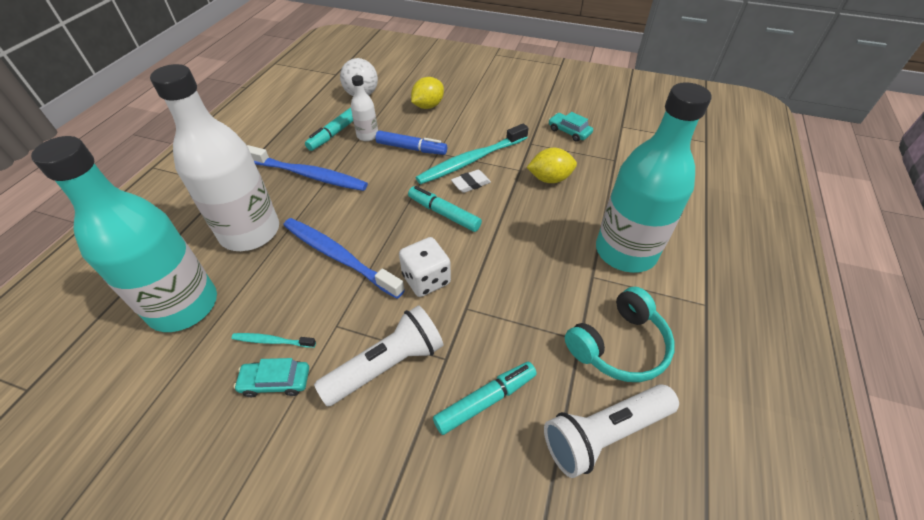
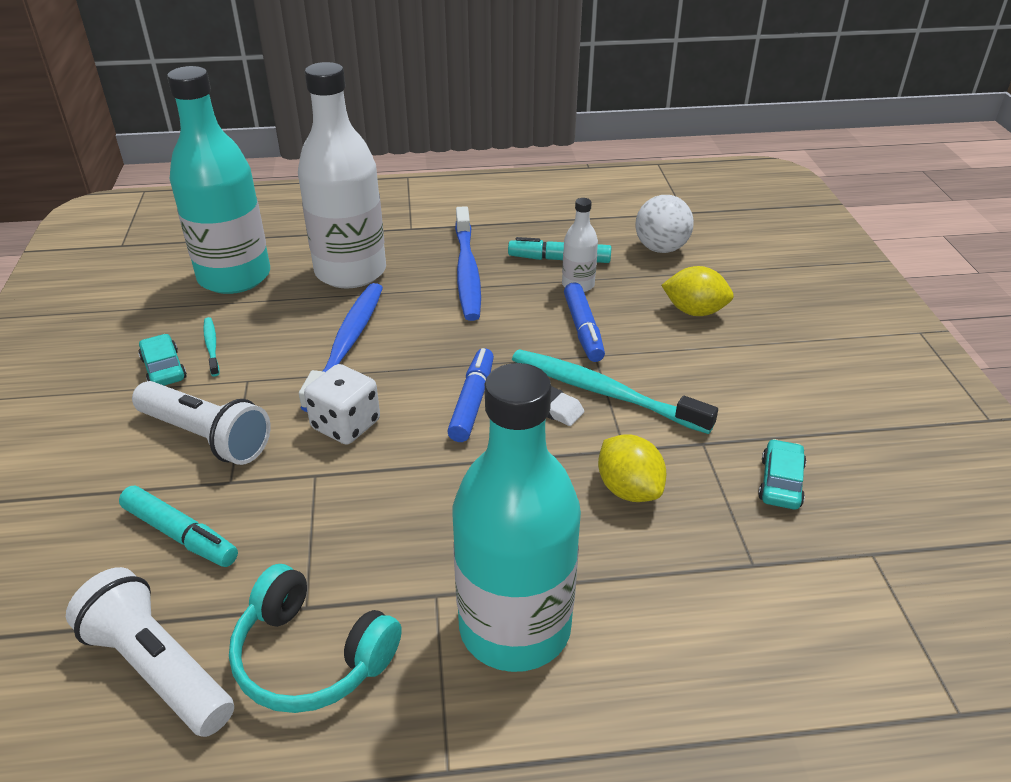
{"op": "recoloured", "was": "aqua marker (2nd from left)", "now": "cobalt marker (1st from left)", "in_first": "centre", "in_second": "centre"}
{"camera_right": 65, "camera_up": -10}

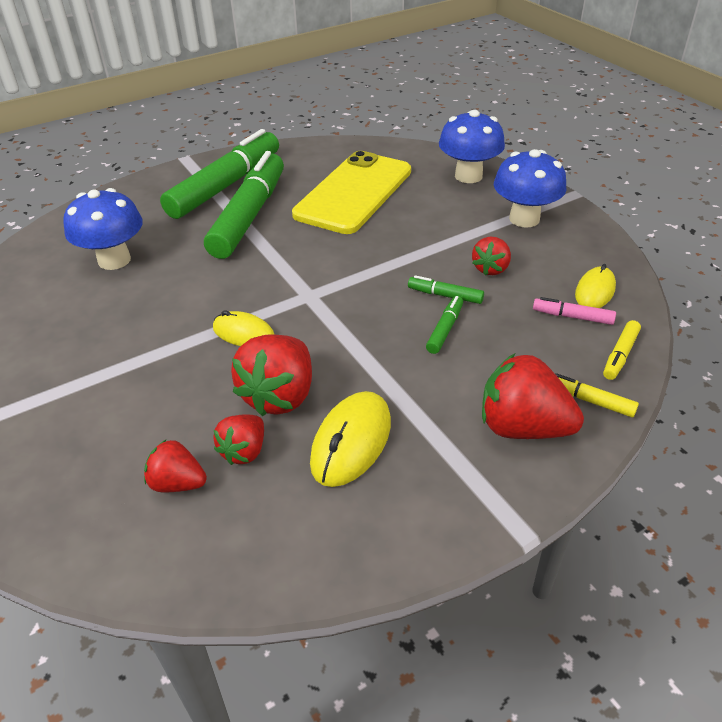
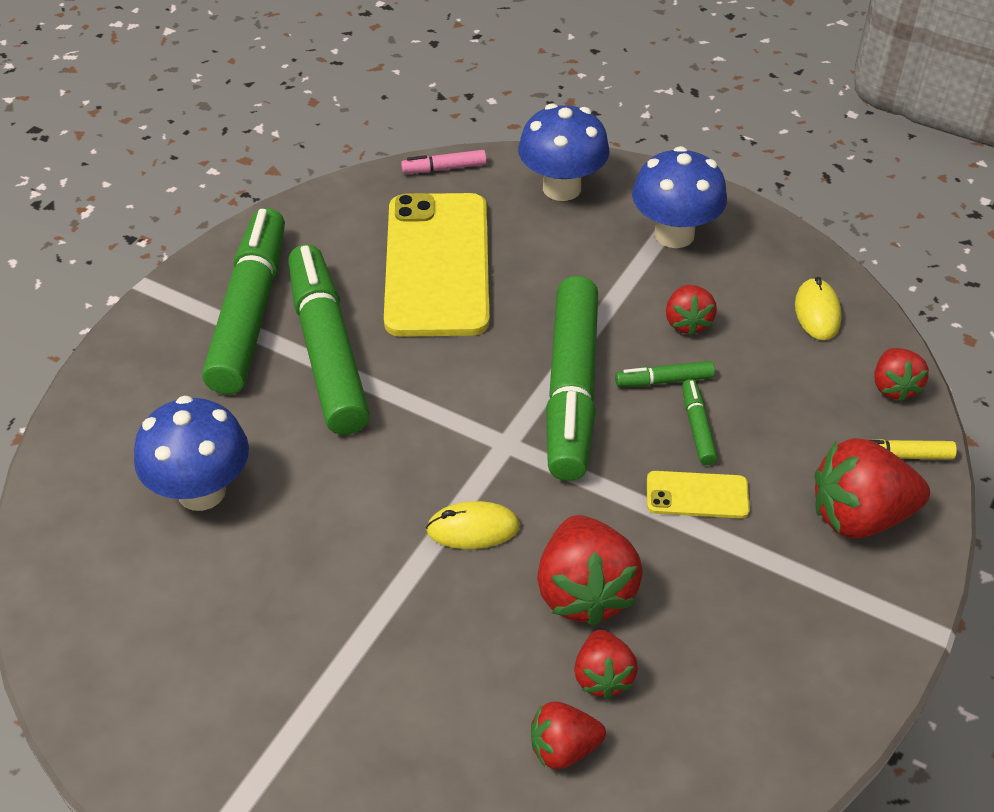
{"op": "moved", "was": "rosy marker", "in_first": "middle right", "in_second": "top centre"}
{"op": "added", "now": "green marker (3rd from left)", "in_second": "centre"}
{"op": "added", "now": "yellow smartphone (2nd from left)", "in_second": "middle right"}
{"op": "replaced", "was": "yellow marker (2nd from left)", "now": "scarlet toy strawberry (6th from left)", "in_first": "middle right", "in_second": "middle right"}
{"op": "removed", "was": "yellow mouse (2nd from left)", "in_first": "centre"}
{"camera_right": -30, "camera_up": 5}

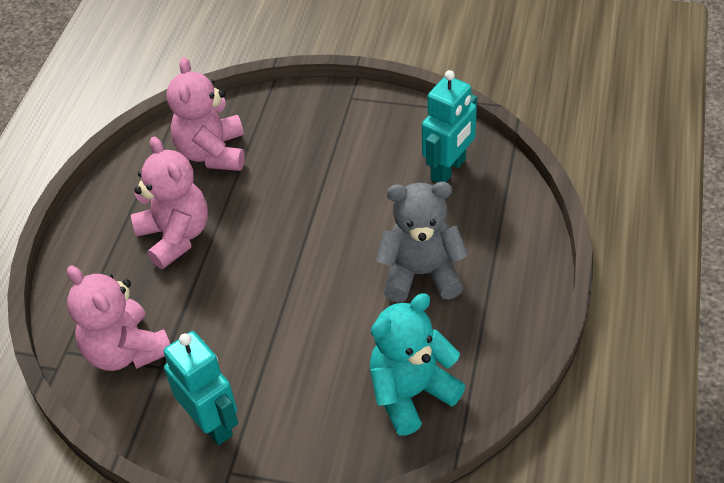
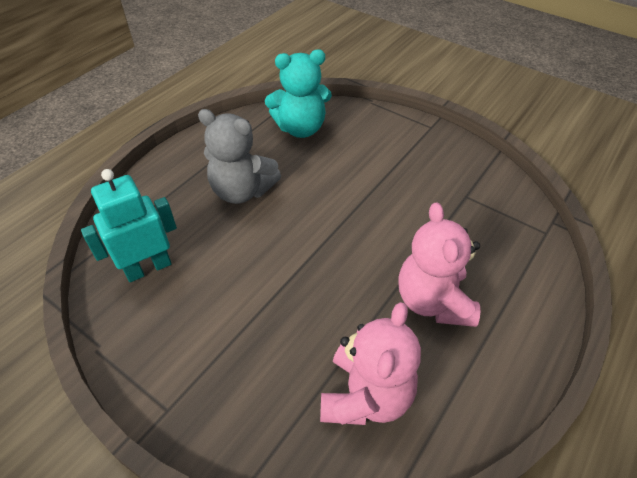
{"op": "removed", "was": "rosy stuffed bear (1st from left)", "in_first": "middle left"}
{"op": "removed", "was": "aqua robot figure (1st from left)", "in_first": "bottom left"}
{"camera_right": -160, "camera_up": 0}

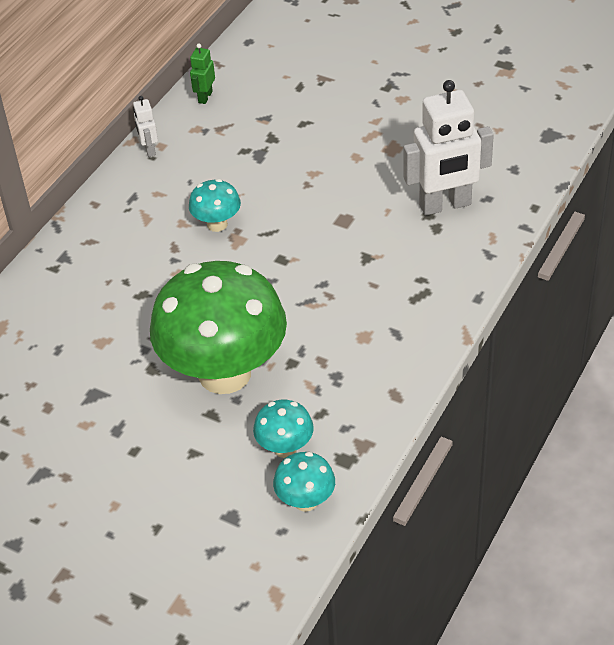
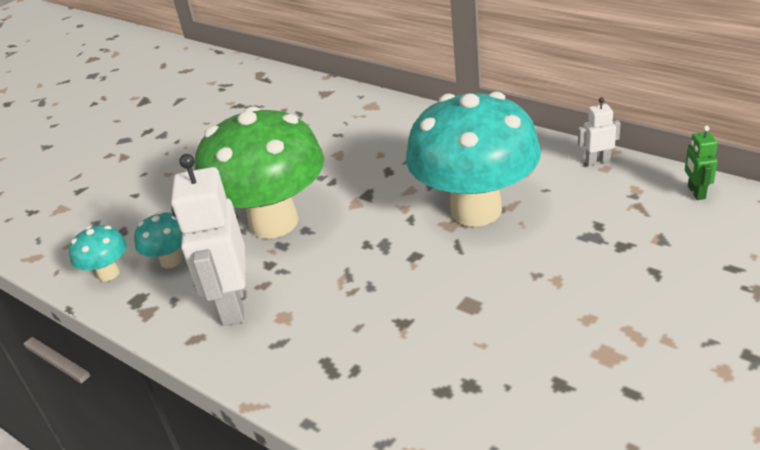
{"op": "moved", "was": "snow-white robot figure (2nd from left in the first image)", "now": "snow-white robot figure (1st from left)", "in_first": "top right", "in_second": "middle left"}
{"op": "resized", "was": "aqua toadstool (1st from left in the first image)", "in_first": "top centre", "in_second": "centre", "ratio": 2.33}
{"op": "turned", "was": "green robot figure", "in_first": "top left", "in_second": "middle right", "clockwise": -120}
{"camera_right": 100, "camera_up": -10}

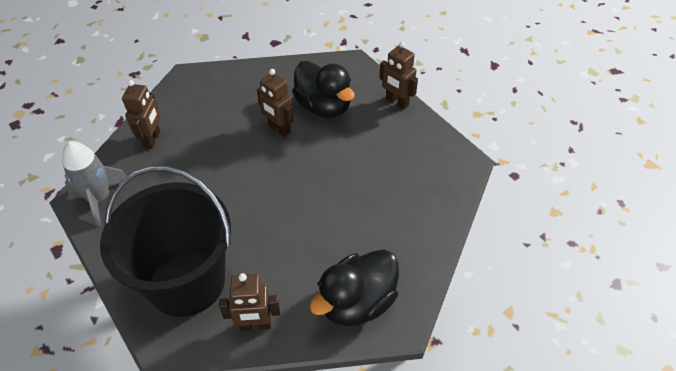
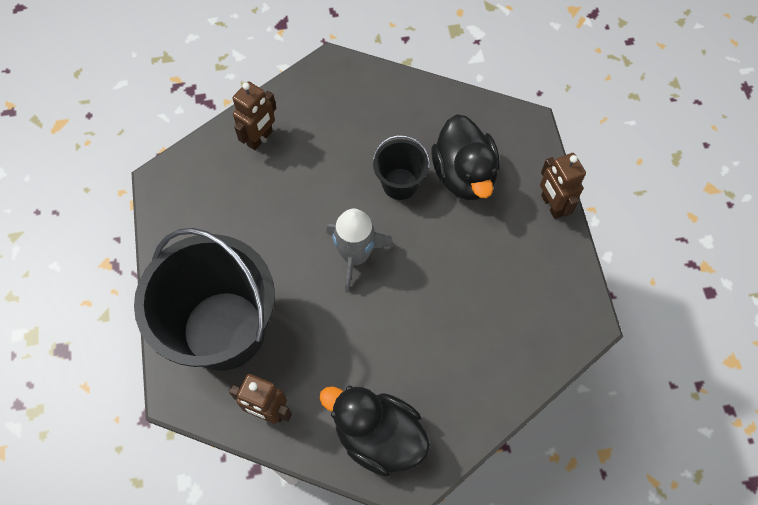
{"op": "turned", "was": "black rubber duck (2nd from left in the first image)", "in_first": "bottom centre", "in_second": "bottom centre", "clockwise": 45}
{"op": "moved", "was": "ash-grey spaceship", "in_first": "middle left", "in_second": "centre"}
{"op": "replaced", "was": "brown robot figure (3rd from left)", "now": "black bucket (2nd from left)", "in_first": "top centre", "in_second": "top centre"}
{"camera_right": 25, "camera_up": 15}

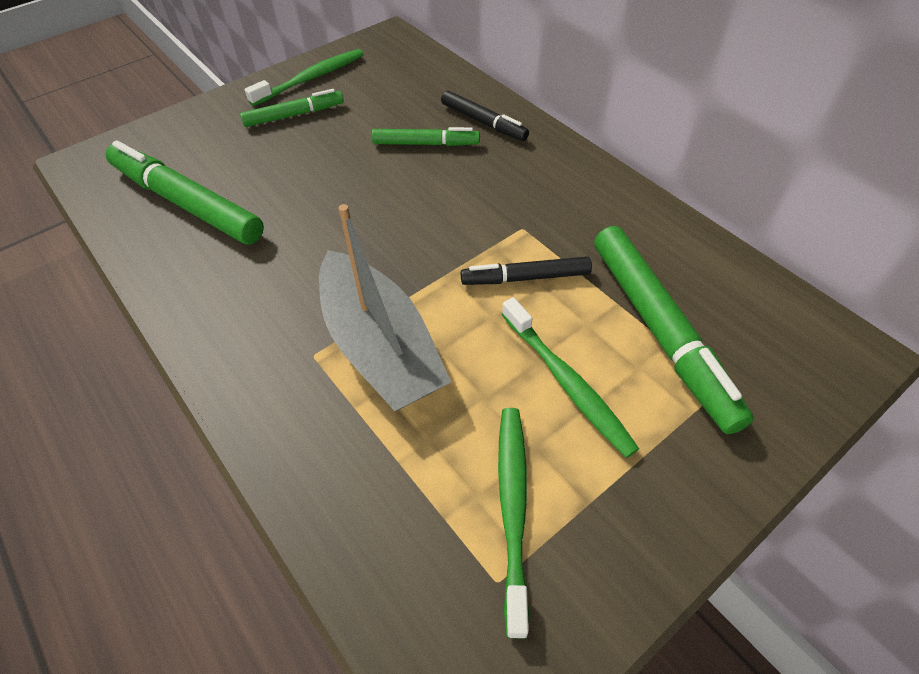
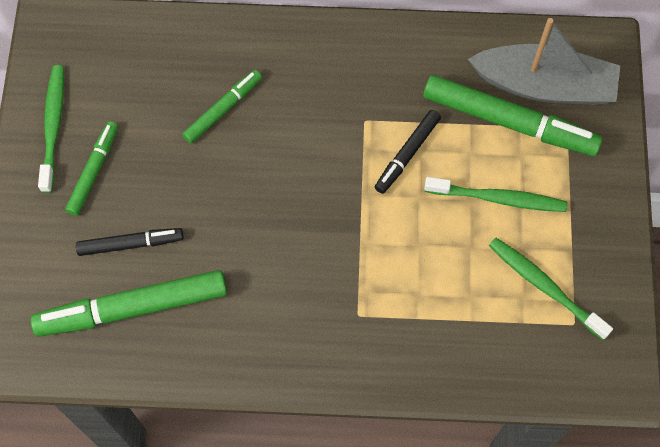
{"op": "moved", "was": "black marker (1st from left)", "in_first": "top centre", "in_second": "middle left"}
{"op": "moved", "was": "ash-grey toy boat", "in_first": "centre", "in_second": "top right"}
{"camera_right": -50, "camera_up": 15}

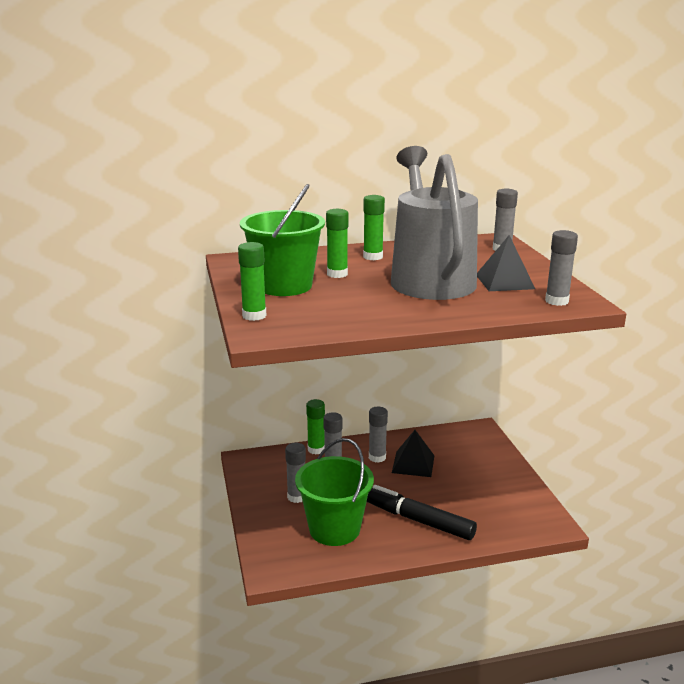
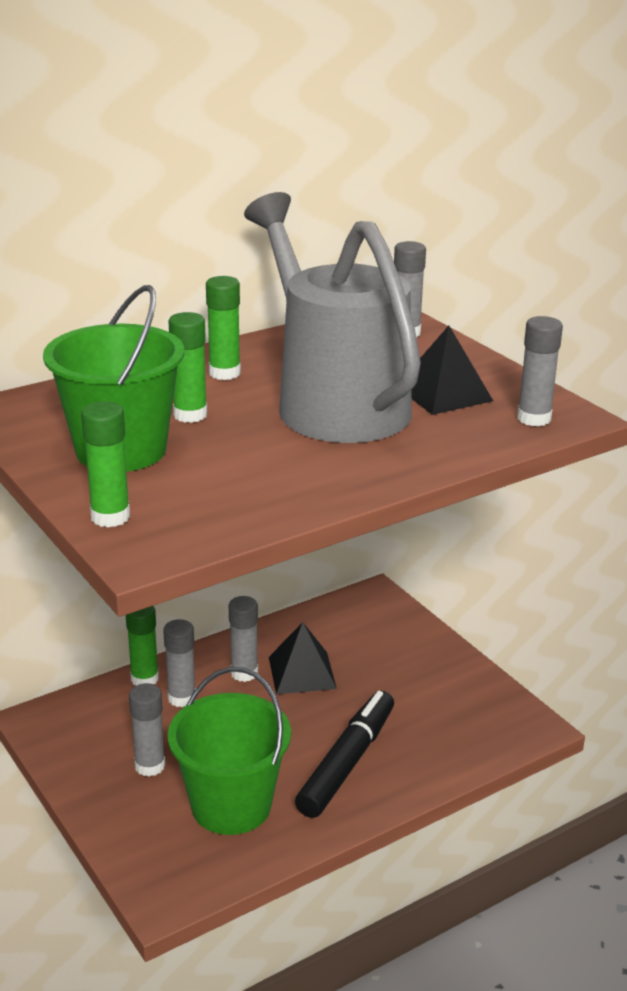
{"op": "turned", "was": "black marker", "in_first": "bottom centre", "in_second": "bottom centre", "clockwise": 105}
{"camera_right": -20, "camera_up": 5}

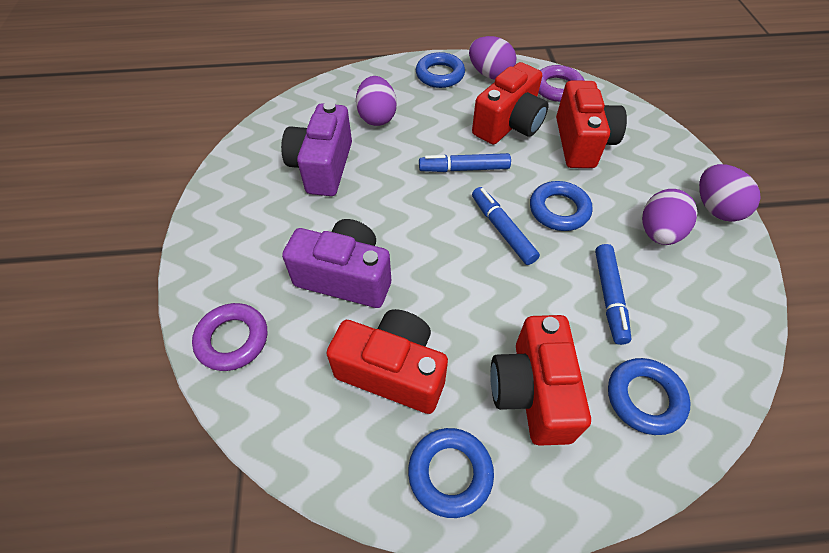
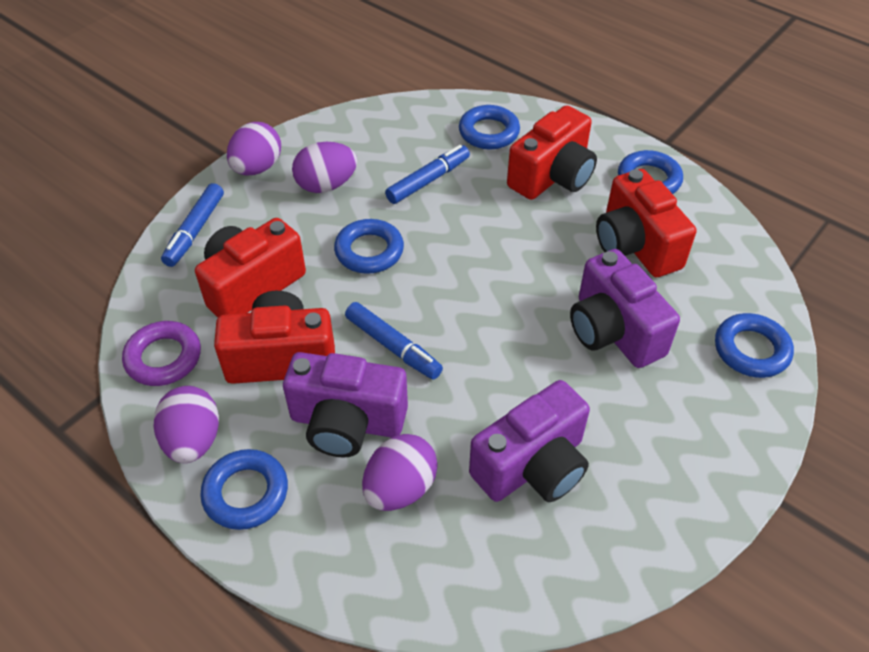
{"op": "moved", "was": "cobalt marker (2nd from left in the first image)", "now": "cobalt marker (1st from left)", "in_first": "centre", "in_second": "middle left"}
{"op": "added", "now": "purple photo camera (1st from left)", "in_second": "centre"}
{"op": "recoloured", "was": "purple torus (1st from left)", "now": "cobalt torus (5th from left)", "in_first": "middle left", "in_second": "middle right"}
{"camera_right": -135, "camera_up": -5}

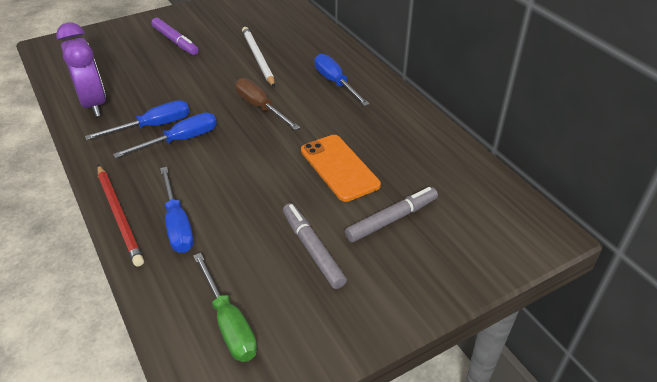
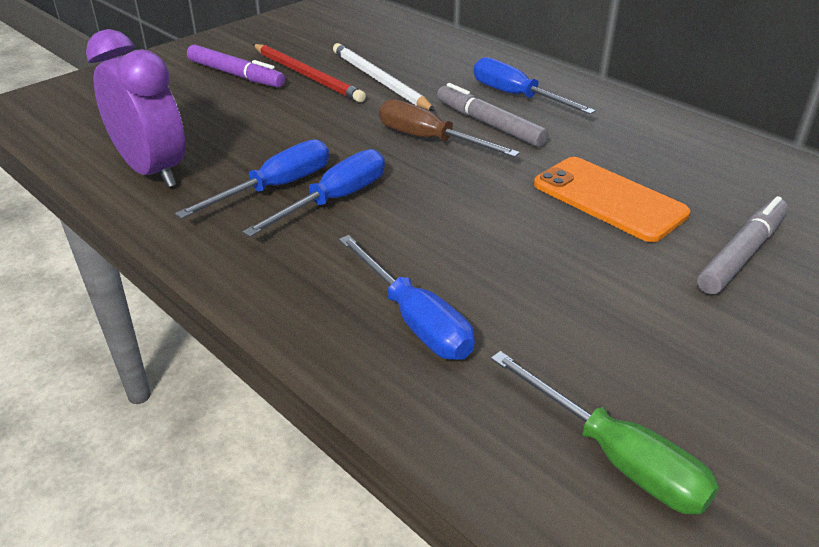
{"op": "moved", "was": "scarlet wooden pencil", "in_first": "middle left", "in_second": "top centre"}
{"op": "moved", "was": "ash-grey marker (1st from left)", "in_first": "centre", "in_second": "top centre"}
{"camera_right": -15, "camera_up": -5}

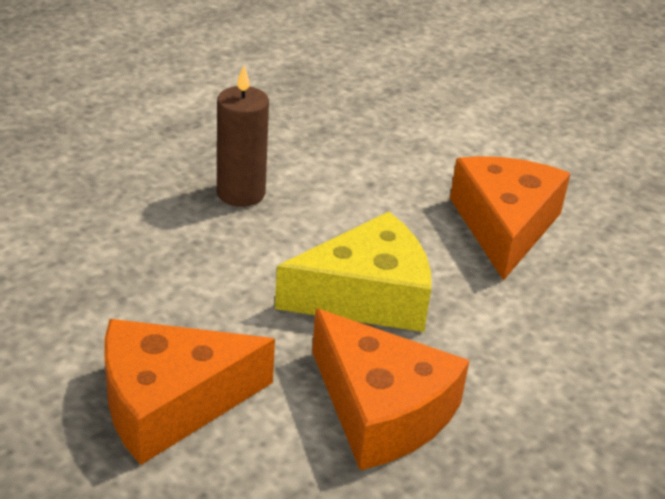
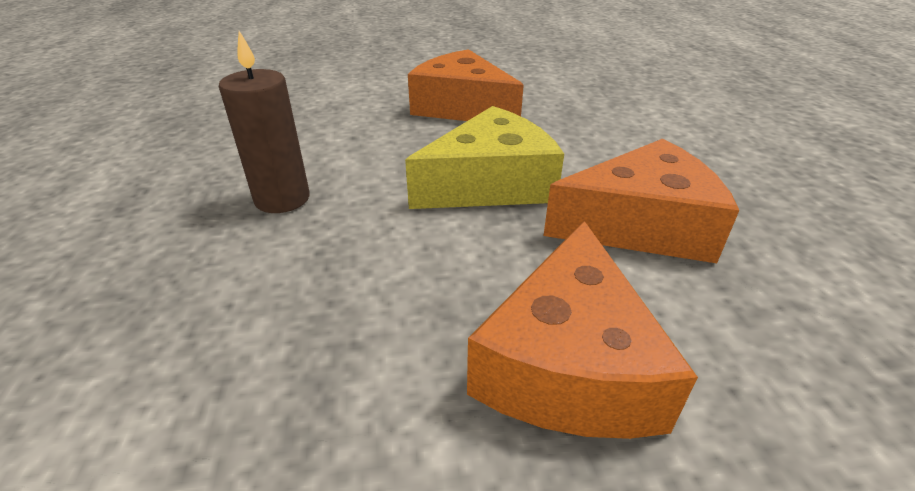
{"op": "turned", "was": "yellow cheese wedge", "in_first": "centre", "in_second": "top centre", "clockwise": 45}
{"camera_right": -55, "camera_up": 0}

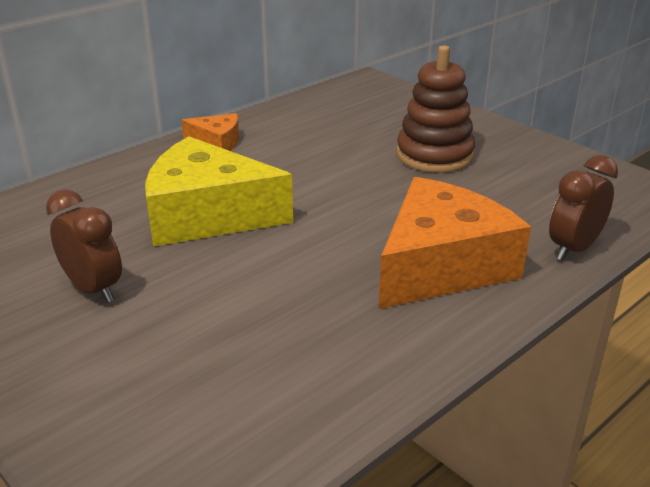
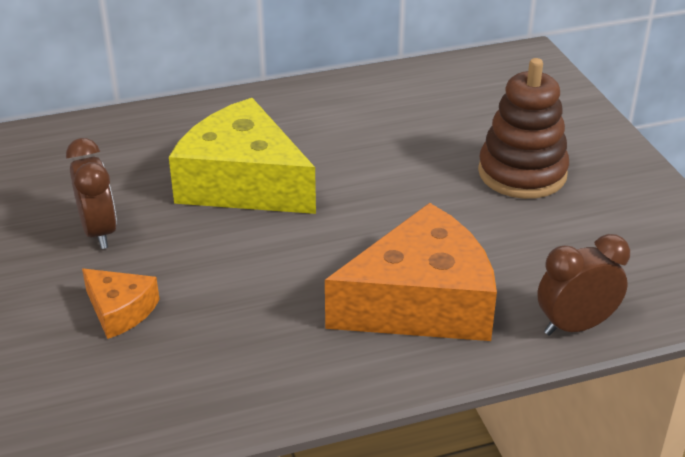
{"op": "moved", "was": "orange cheese wedge (1st from left)", "in_first": "top left", "in_second": "middle left"}
{"camera_right": 25, "camera_up": 5}

